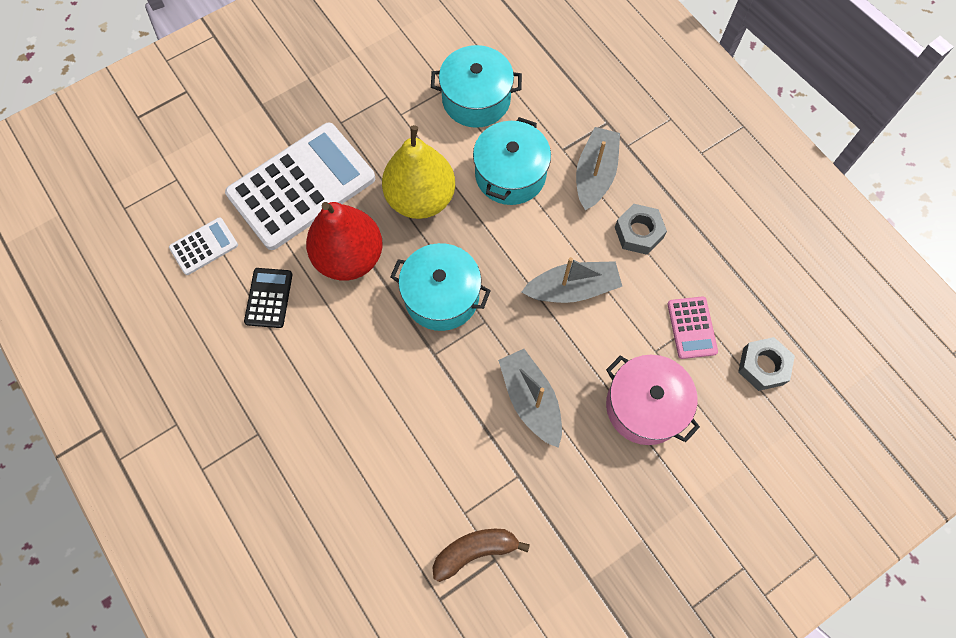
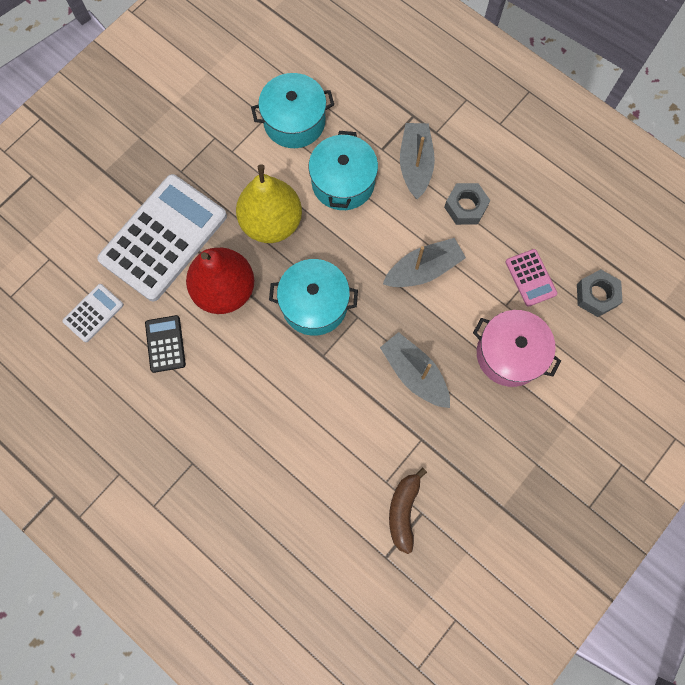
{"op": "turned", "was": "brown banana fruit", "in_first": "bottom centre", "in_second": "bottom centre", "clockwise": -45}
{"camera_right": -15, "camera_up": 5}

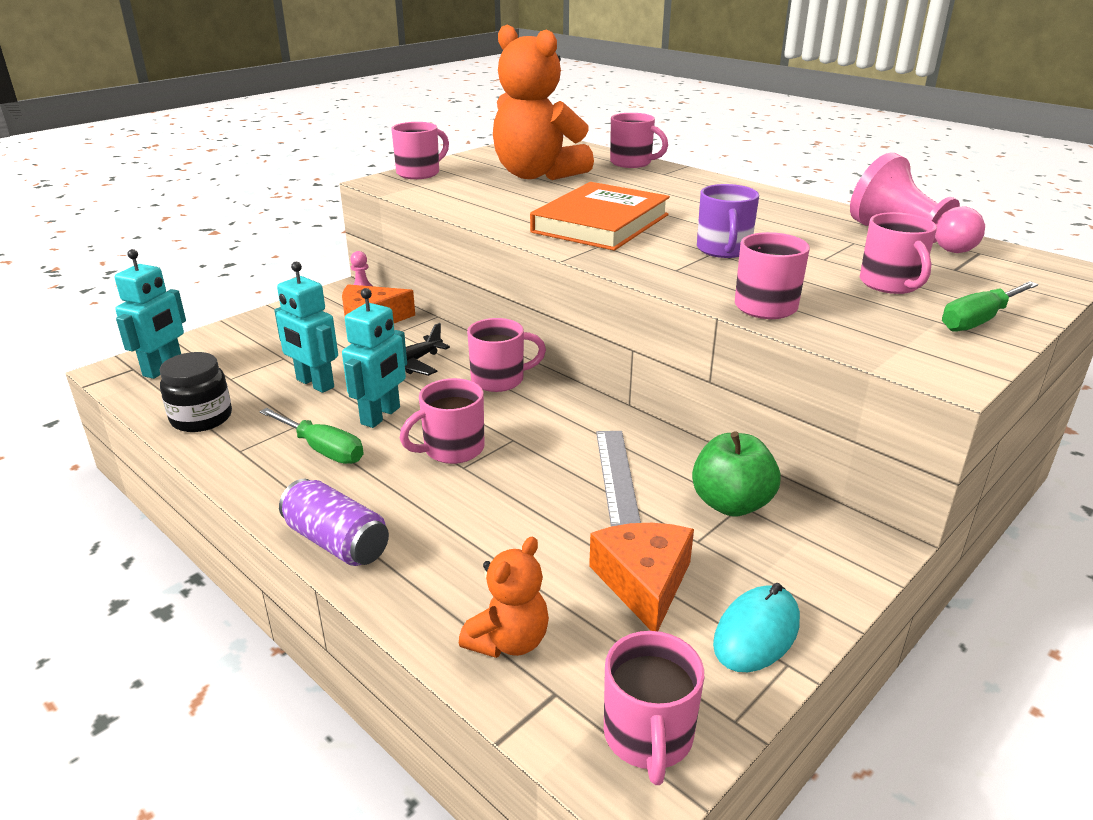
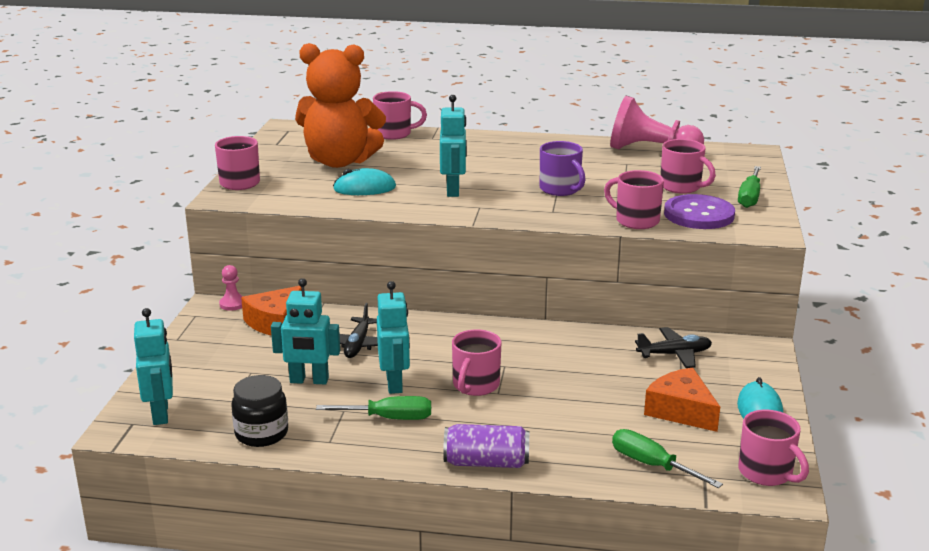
{"op": "added", "now": "aqua mouse (1st from left)", "in_second": "top centre"}
{"op": "replaced", "was": "orange hardcover", "now": "aqua robot figure (4th from left)", "in_first": "top centre", "in_second": "top centre"}
{"op": "replaced", "was": "orange stuffed bear (1st from left)", "now": "green screwdriver (2nd from left)", "in_first": "bottom centre", "in_second": "bottom right"}
{"op": "replaced", "was": "green apple", "now": "black aeroplane (2nd from left)", "in_first": "middle right", "in_second": "middle right"}
{"op": "added", "now": "purple sewing button", "in_second": "middle right"}
{"op": "removed", "was": "rosy mug (3rd from left)", "in_first": "centre"}
{"op": "removed", "was": "ash-grey measuring stick", "in_first": "centre"}
{"camera_right": -35, "camera_up": -5}

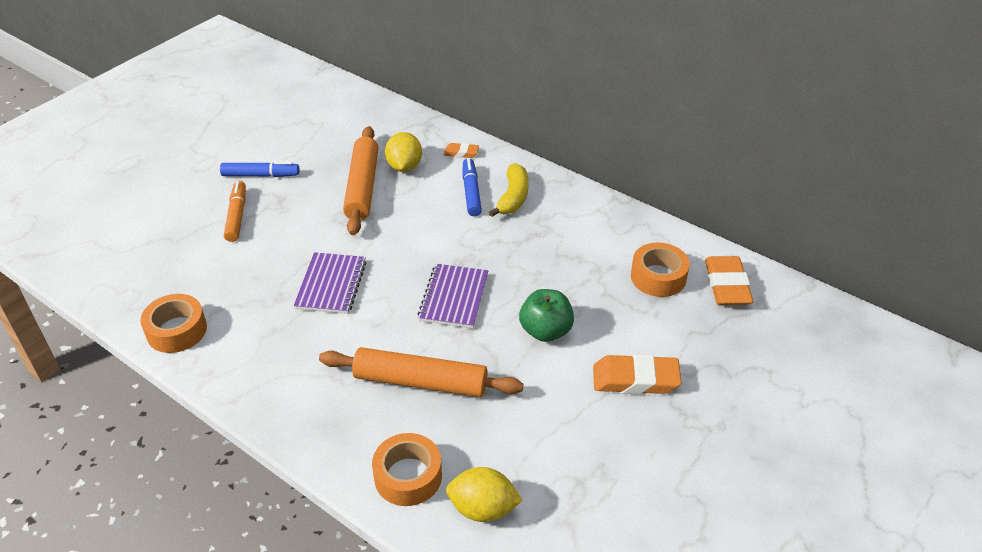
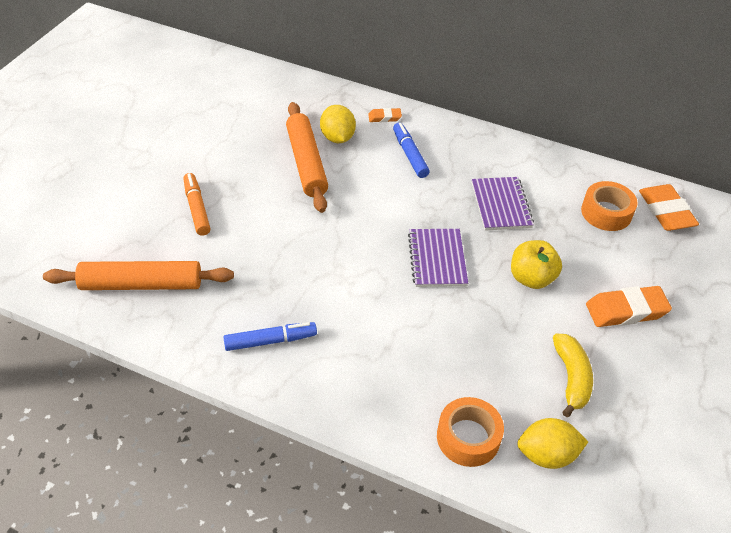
{"op": "moved", "was": "orange dough roller (2nd from left in the first image)", "now": "orange dough roller (1st from left)", "in_first": "bottom centre", "in_second": "middle left"}
{"op": "moved", "was": "cobalt marker (1st from left)", "in_first": "top left", "in_second": "centre"}
{"op": "moved", "was": "purple exercise book (1st from left in the first image)", "now": "purple exercise book (2nd from left)", "in_first": "centre", "in_second": "middle right"}
{"op": "recoloured", "was": "green apple", "now": "yellow apple", "in_first": "centre", "in_second": "middle right"}
{"op": "moved", "was": "yellow banana fruit", "in_first": "centre", "in_second": "bottom right"}
{"op": "removed", "was": "orange roll of tape (1st from left)", "in_first": "middle left"}
{"camera_right": -15, "camera_up": 5}

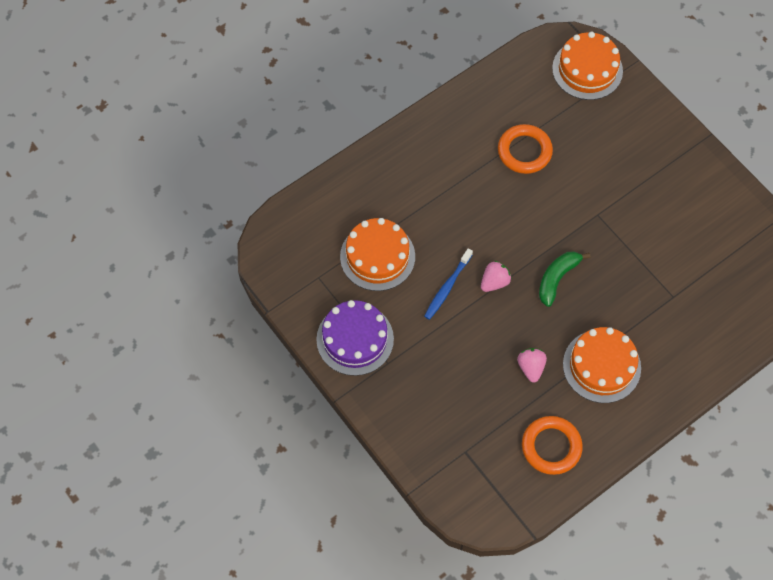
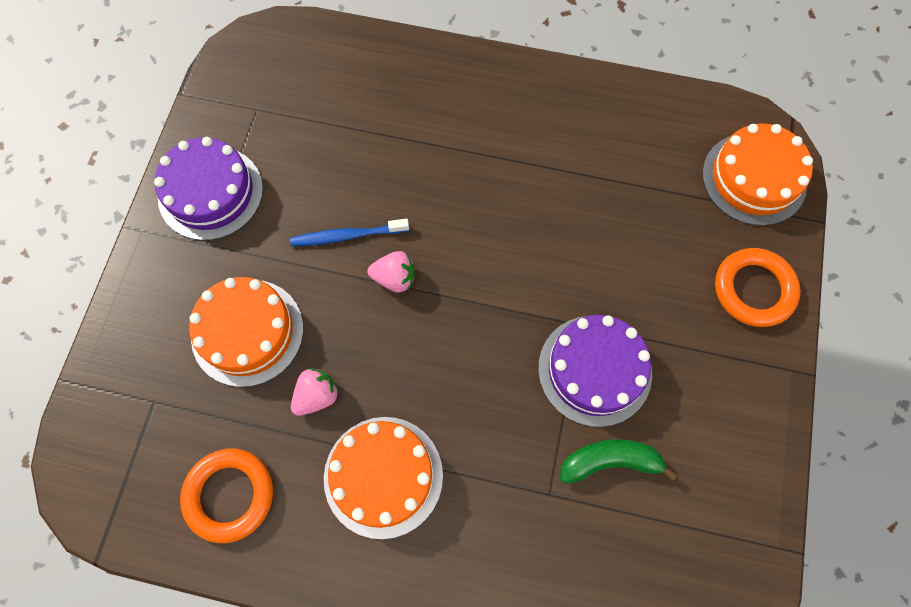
{"op": "moved", "was": "orange cake (1st from left)", "in_first": "centre", "in_second": "middle left"}
{"op": "added", "now": "purple cake (2nd from left)", "in_second": "centre"}
{"op": "moved", "was": "green banana fruit", "in_first": "middle right", "in_second": "bottom right"}
{"op": "moved", "was": "orange torus (1st from left in the first image)", "now": "orange torus (2nd from left)", "in_first": "top right", "in_second": "middle right"}
{"camera_right": 50, "camera_up": 5}

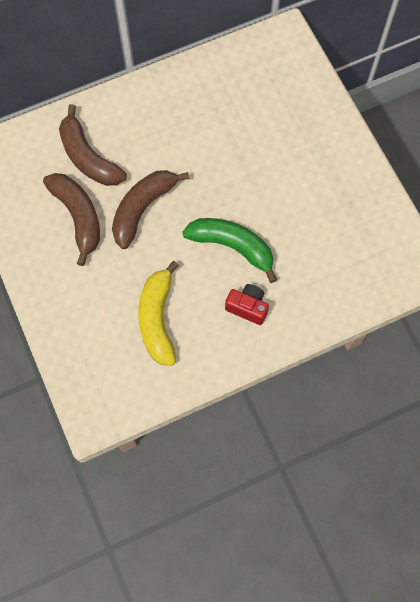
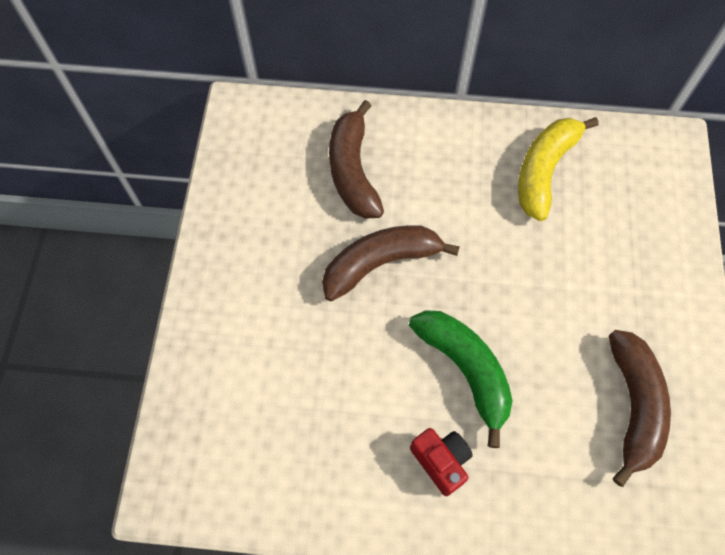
{"op": "moved", "was": "yellow banana fruit", "in_first": "centre", "in_second": "top right"}
{"op": "moved", "was": "brown banana fruit (1st from left in the first image)", "now": "brown banana fruit (3rd from left)", "in_first": "middle left", "in_second": "bottom right"}
{"camera_right": 30, "camera_up": -5}

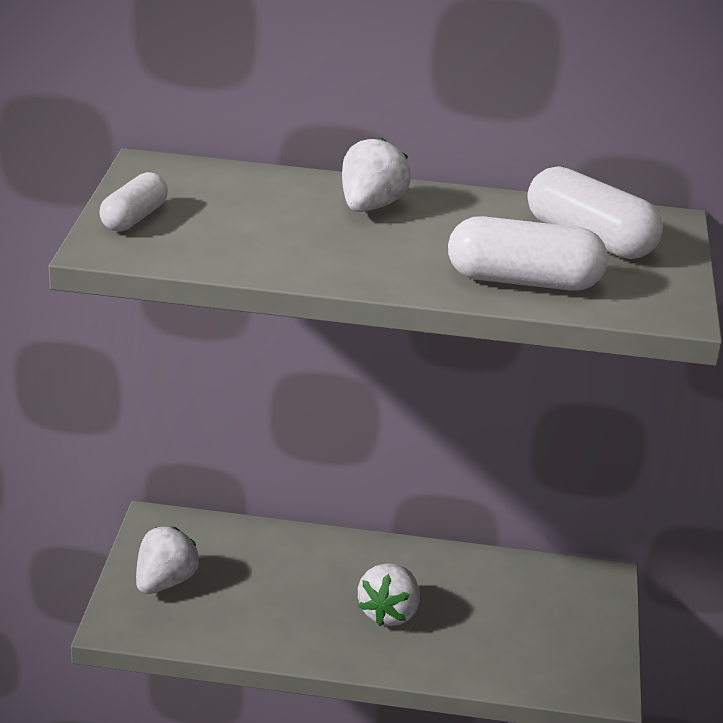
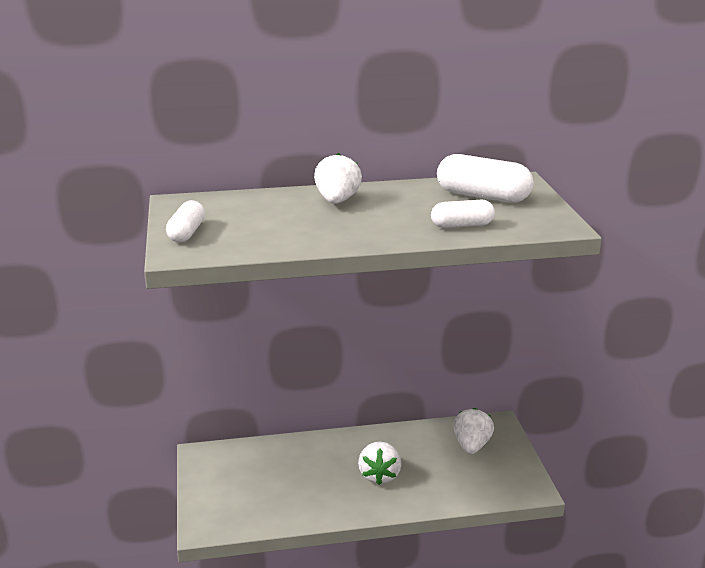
{"op": "resized", "was": "snow-white pill shape (2nd from left)", "in_first": "middle right", "in_second": "centre", "ratio": 0.61}
{"op": "moved", "was": "snow-white toy strawberry (1st from left in the first image)", "now": "snow-white toy strawberry (3rd from left)", "in_first": "bottom left", "in_second": "bottom right"}
{"camera_right": -15, "camera_up": -5}

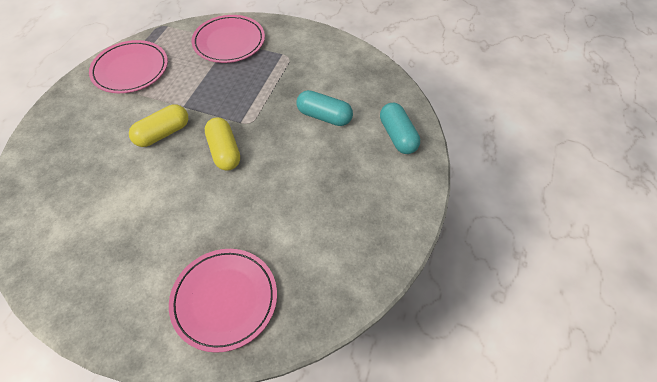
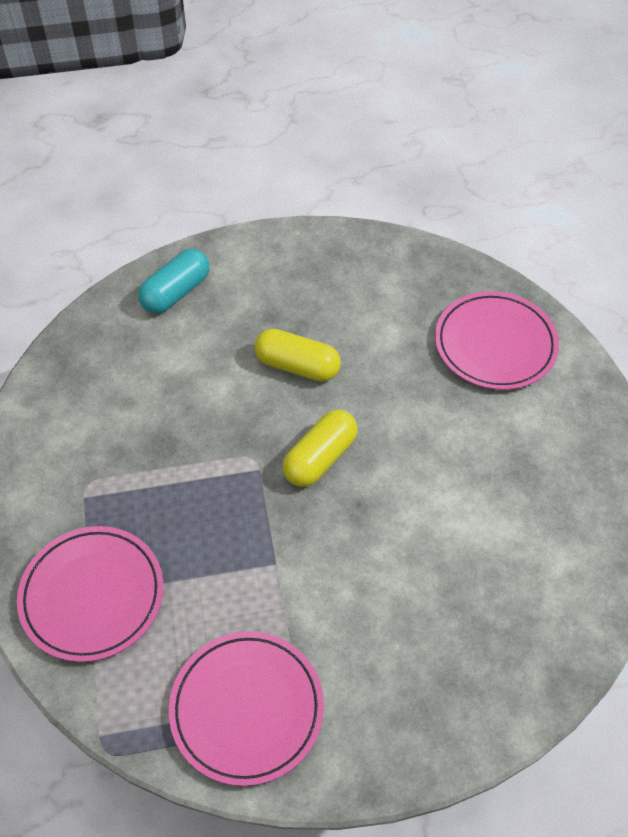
{"op": "moved", "was": "yellow pill shape (1st from left)", "in_first": "top left", "in_second": "centre"}
{"op": "removed", "was": "aqua pill shape (1st from left)", "in_first": "top centre"}
{"camera_right": -120, "camera_up": 0}

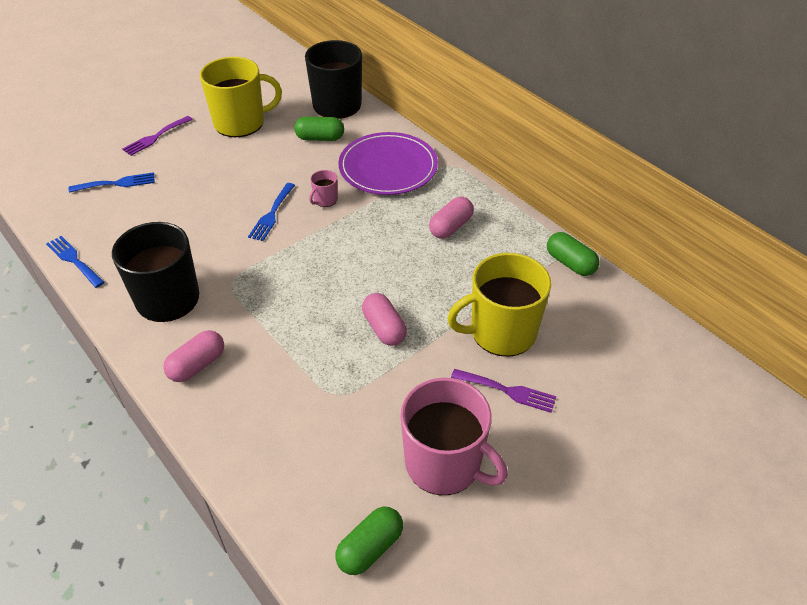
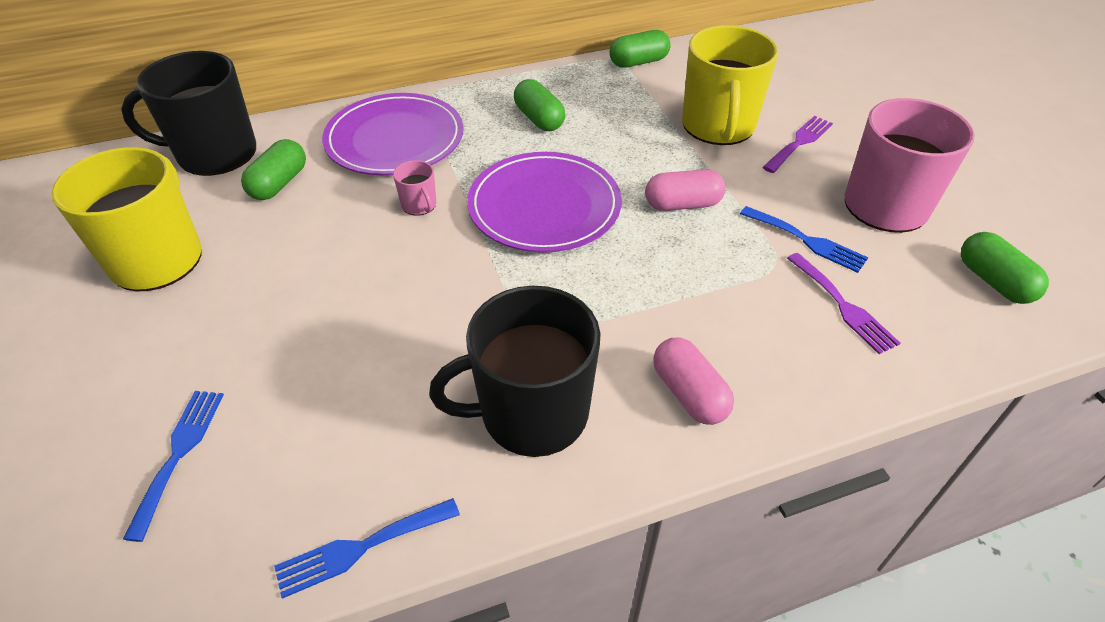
{"op": "added", "now": "purple flat dish (2nd from left)", "in_second": "top centre"}
{"op": "recoloured", "was": "rosy pill shape (3rd from left)", "now": "green pill shape (2nd from left)", "in_first": "centre", "in_second": "top centre"}
{"op": "moved", "was": "cobalt fork (3rd from left)", "in_first": "centre", "in_second": "middle right"}
{"op": "moved", "was": "purple fork (1st from left in the first image)", "now": "purple fork (2nd from left)", "in_first": "top left", "in_second": "middle right"}
{"camera_right": -70, "camera_up": 0}

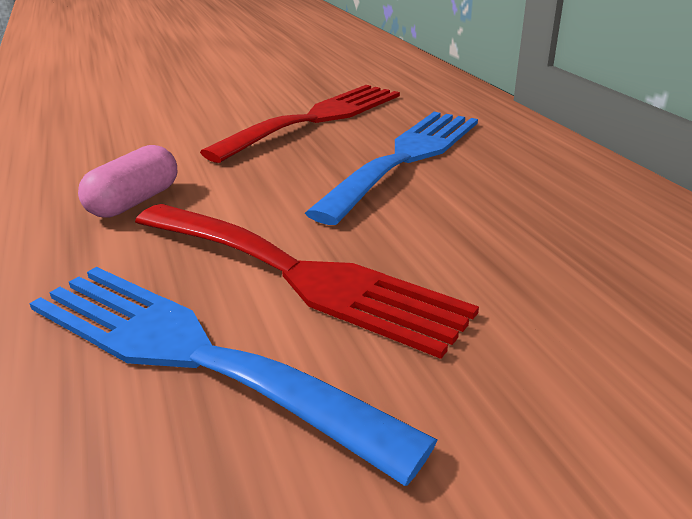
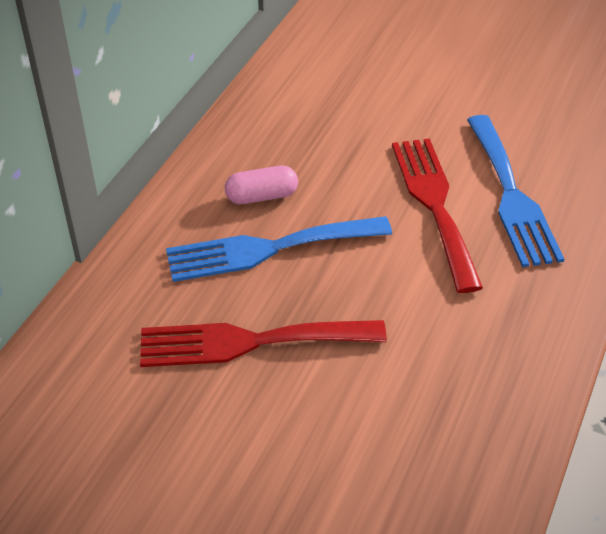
{"op": "moved", "was": "rosy pill shape", "in_first": "middle left", "in_second": "centre"}
{"camera_right": -135, "camera_up": 15}

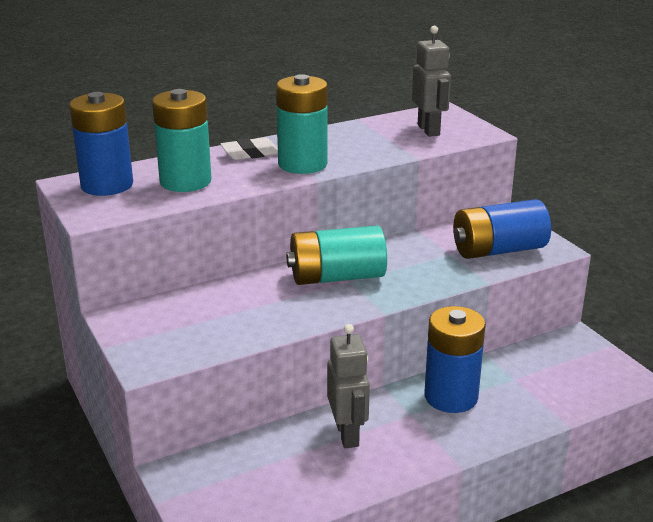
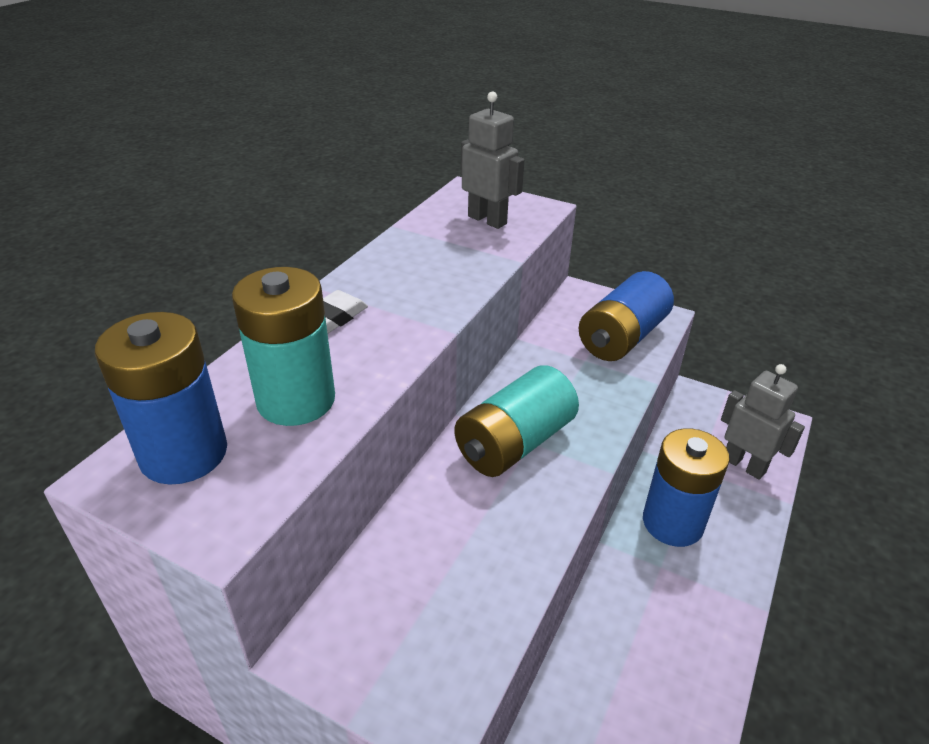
{"op": "moved", "was": "ash-grey robot figure (1st from left in the first image)", "now": "ash-grey robot figure (2nd from left)", "in_first": "bottom centre", "in_second": "middle right"}
{"op": "removed", "was": "aqua battery (2nd from left)", "in_first": "top centre"}
{"camera_right": -35, "camera_up": 10}

